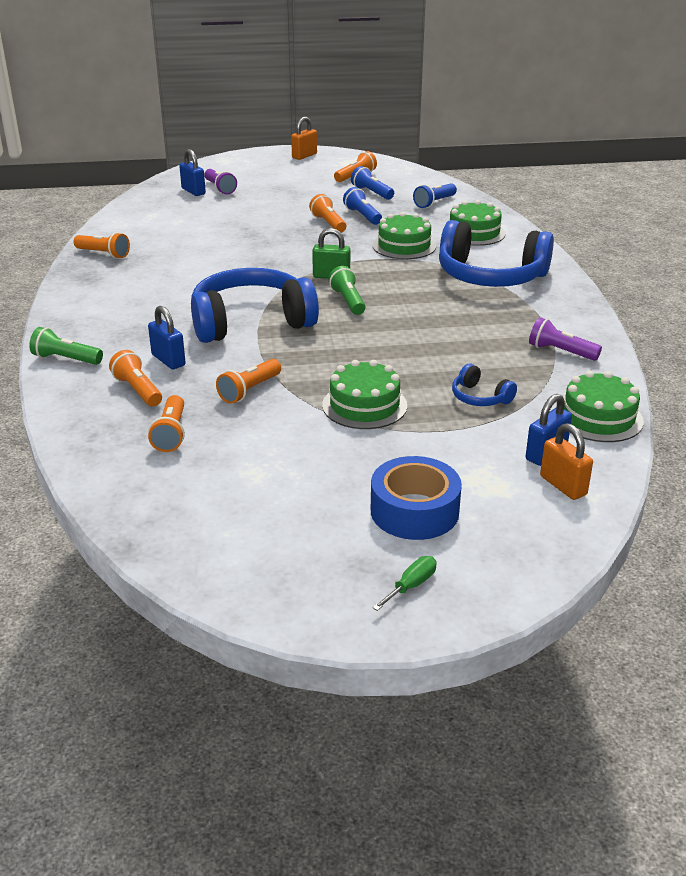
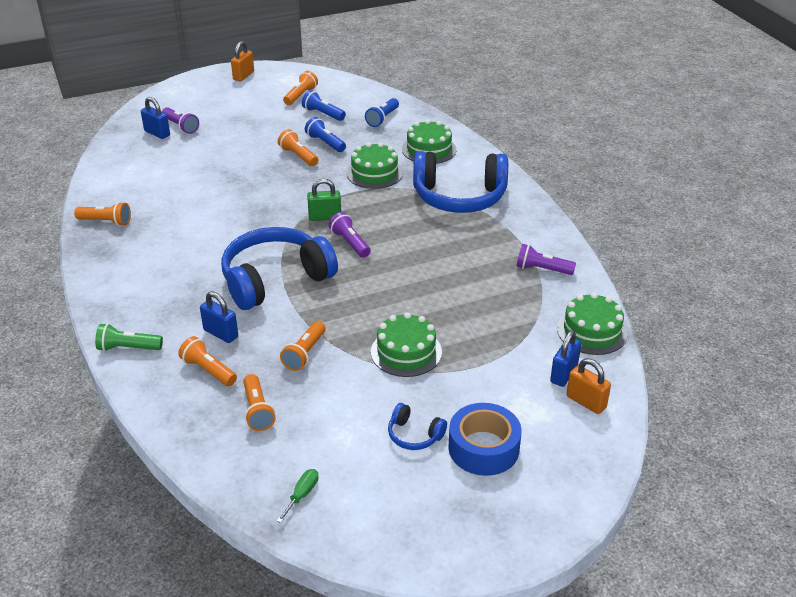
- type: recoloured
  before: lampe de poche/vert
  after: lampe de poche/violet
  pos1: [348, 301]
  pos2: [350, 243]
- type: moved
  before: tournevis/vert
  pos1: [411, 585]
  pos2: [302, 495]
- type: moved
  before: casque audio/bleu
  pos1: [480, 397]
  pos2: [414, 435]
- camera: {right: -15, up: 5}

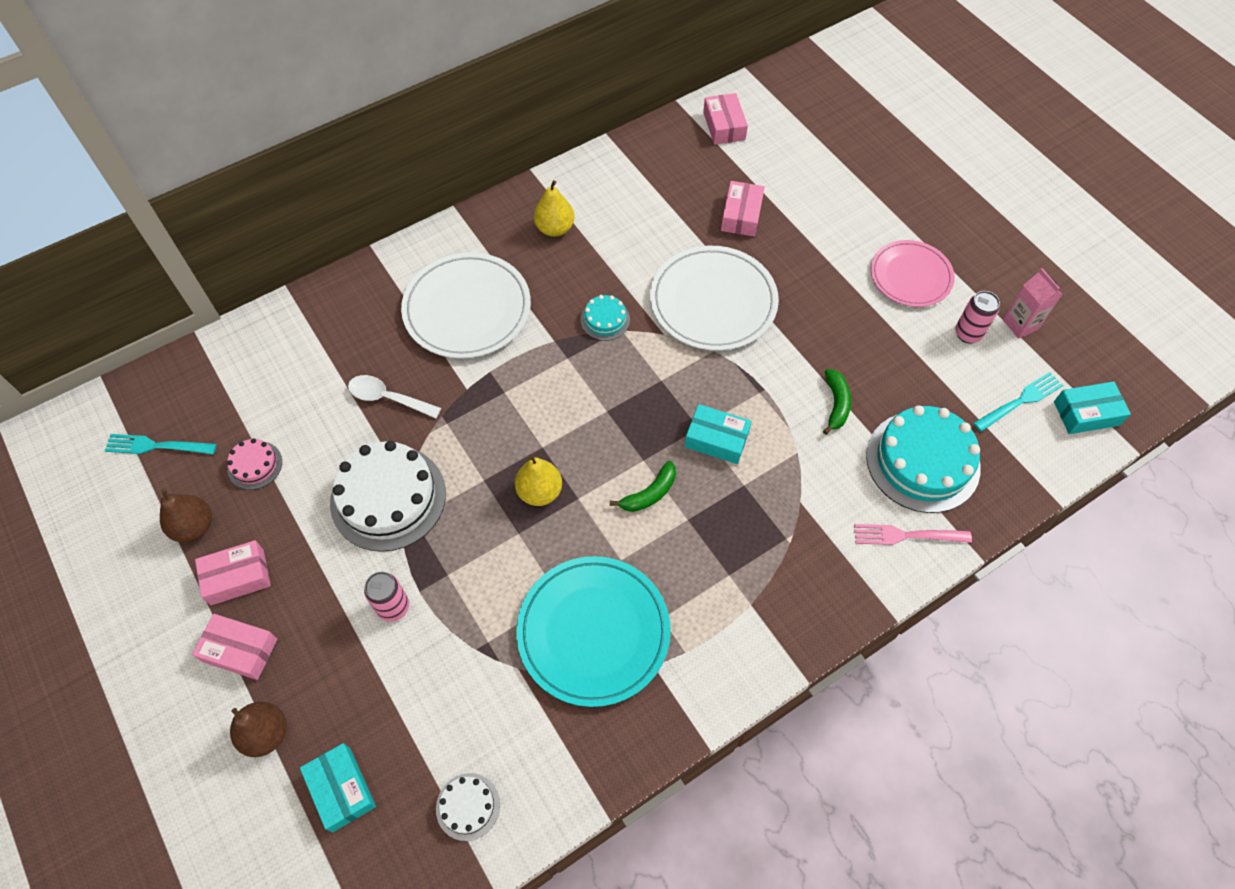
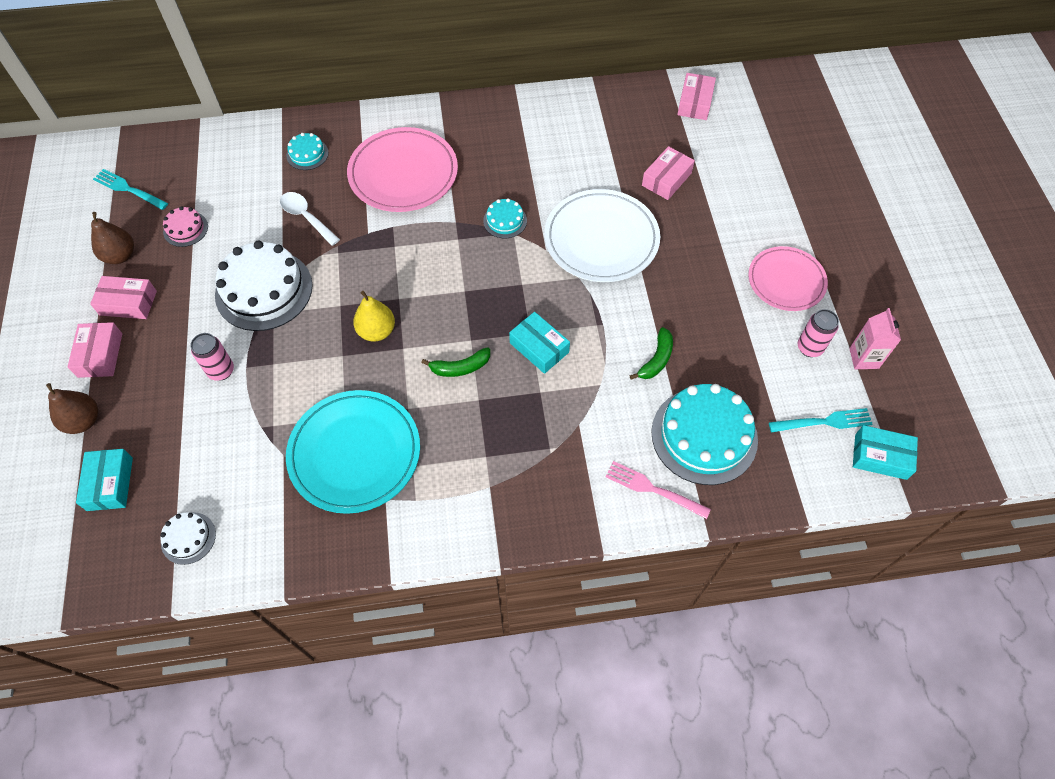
- type: turned
  before: boîte/rose
  pos1: [240, 650]
  pos2: [100, 355]
  turn: 45
- type: recoloured
  before: assiette/blanc
  after: assiette/rose
  pos1: [467, 309]
  pos2: [403, 173]
- type: removed
  before: poire/jaune
  pos1: [555, 228]
- type: added
  after: gâteau/turquoise
  pos2: [307, 154]
- camera: {right: 25, up: 0}

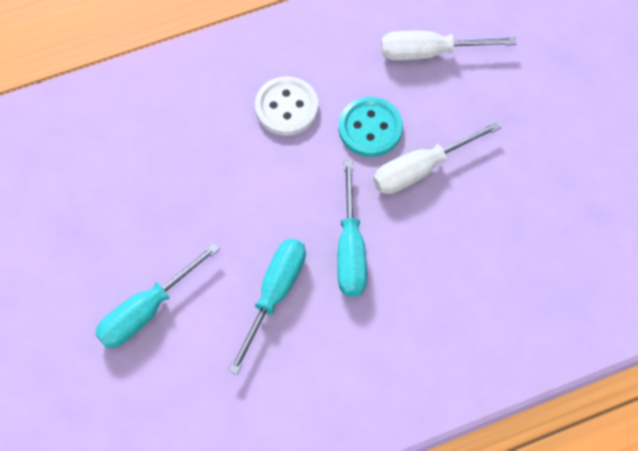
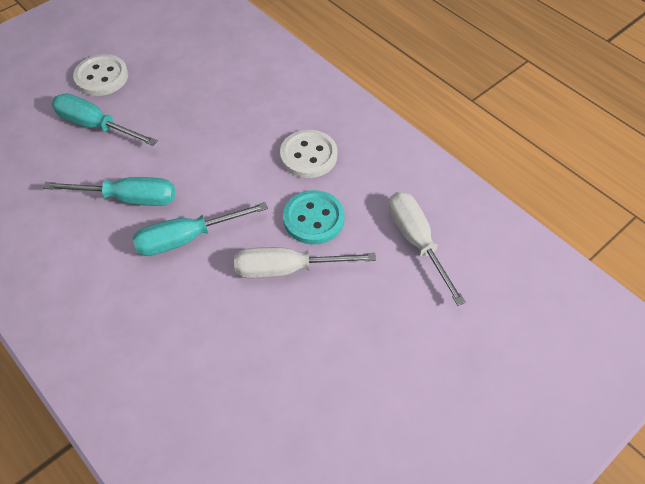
- type: turned
  before: tournevis/blanc
  pos1: [421, 169]
  pos2: [287, 269]
  turn: -45
- type: added
  after: bouton/blanc
  pos2: [101, 77]
- camera: {right: 70, up: -10}

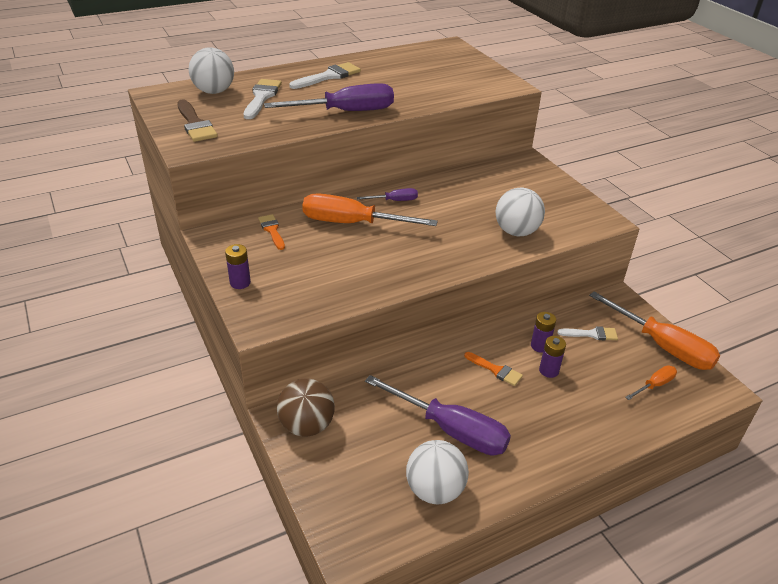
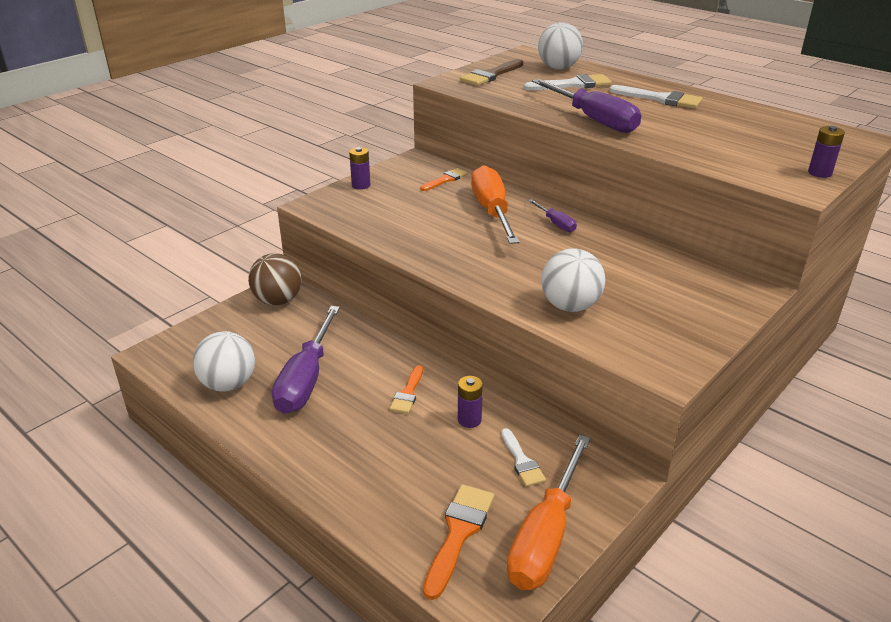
- type: moved
  before: pile/violet
  pos1: [549, 370]
  pos2: [819, 173]
- type: replaced
  before: tournevis/orange
  after: pinceau/orange
  pos1: [654, 385]
  pos2: [458, 533]
- camera: {right: 70, up: -5}

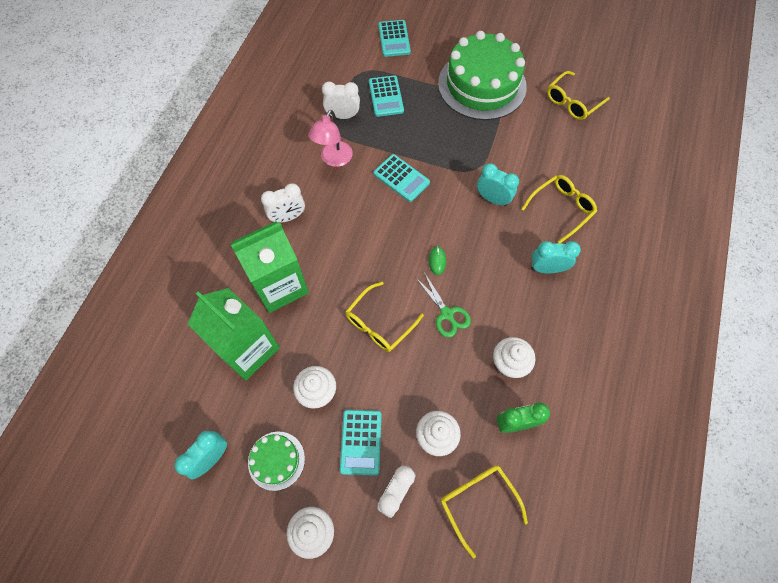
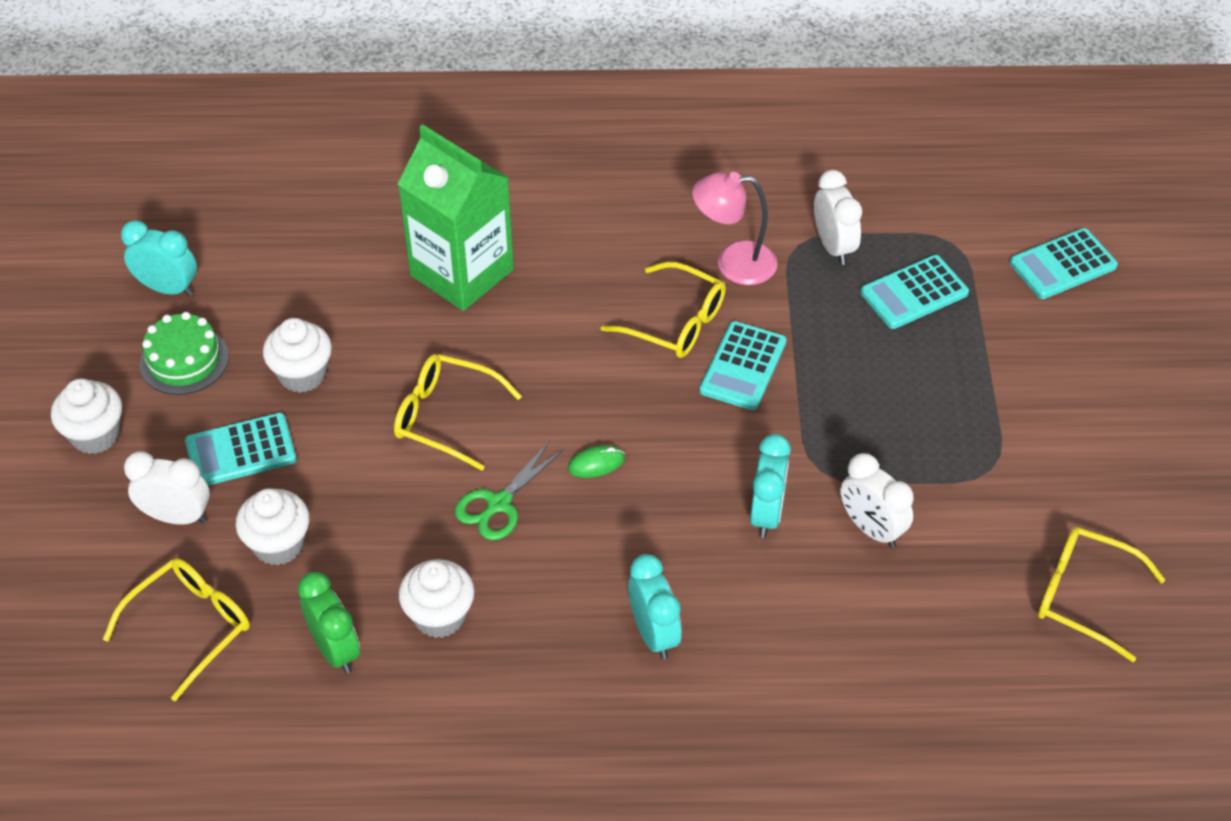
- type: removed
  before: brique de lait/vert
  pos1: [247, 349]
- type: moved
  before: réveil/blanc
  pos1: [288, 217]
  pos2: [871, 529]
- type: removed
  before: gâteau/vert
  pos1: [482, 85]
- type: moved
  before: lunettes/jaune
  pos1: [561, 209]
  pos2: [675, 322]
- camera: {right: 70, up: -15}

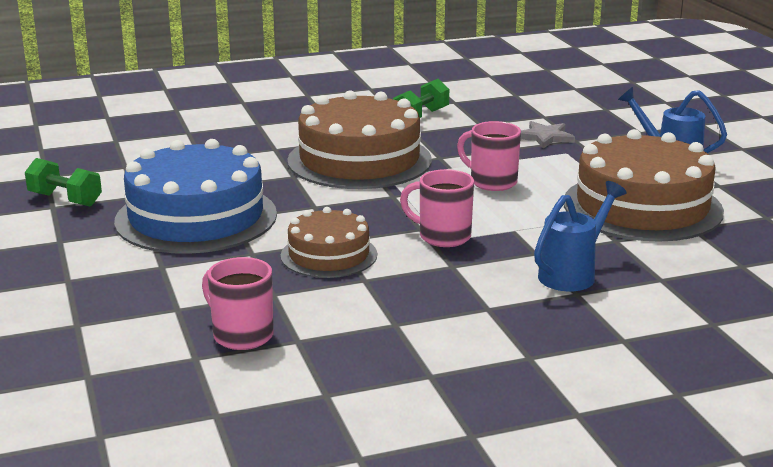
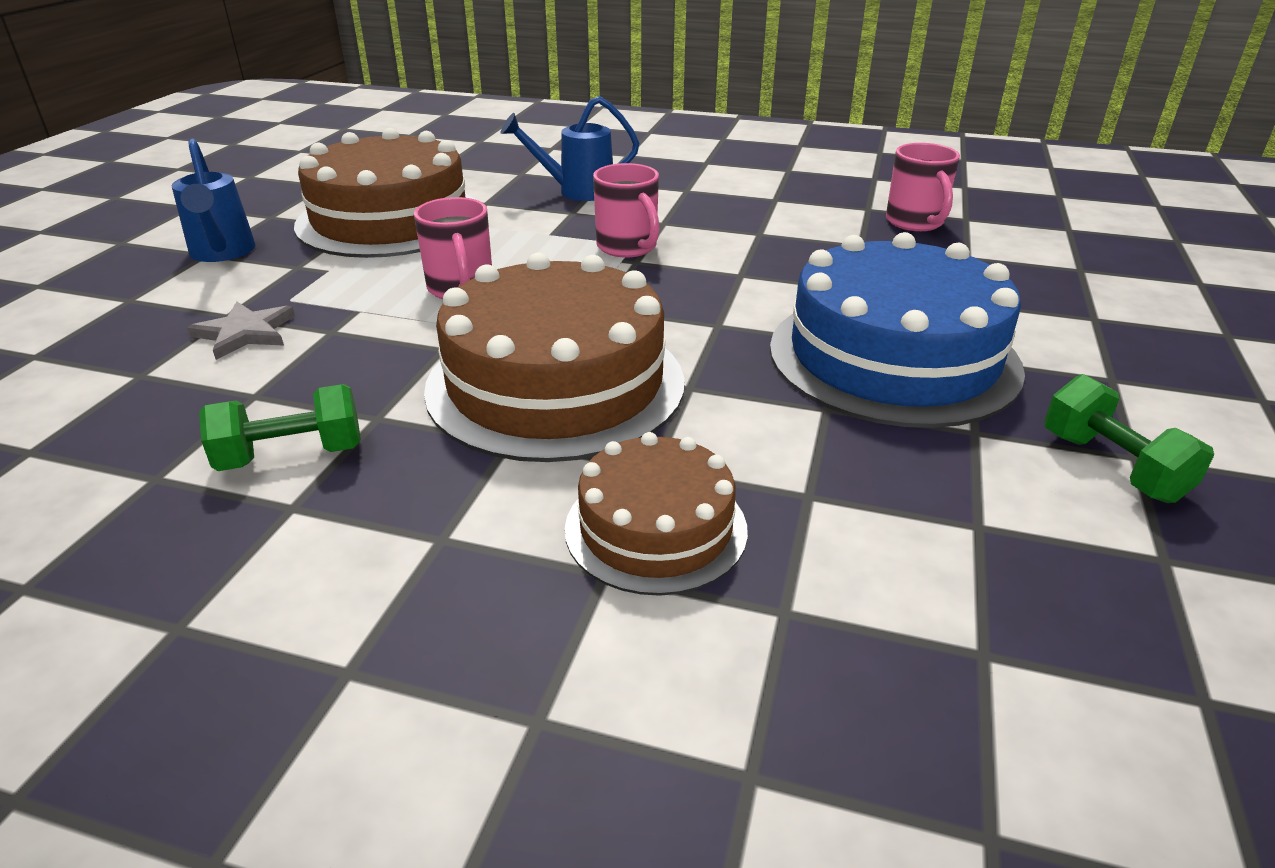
- type: moved
  before: gâteau/marron
  pos1: [329, 255]
  pos2: [656, 528]
- camera: {right: -145, up: 10}

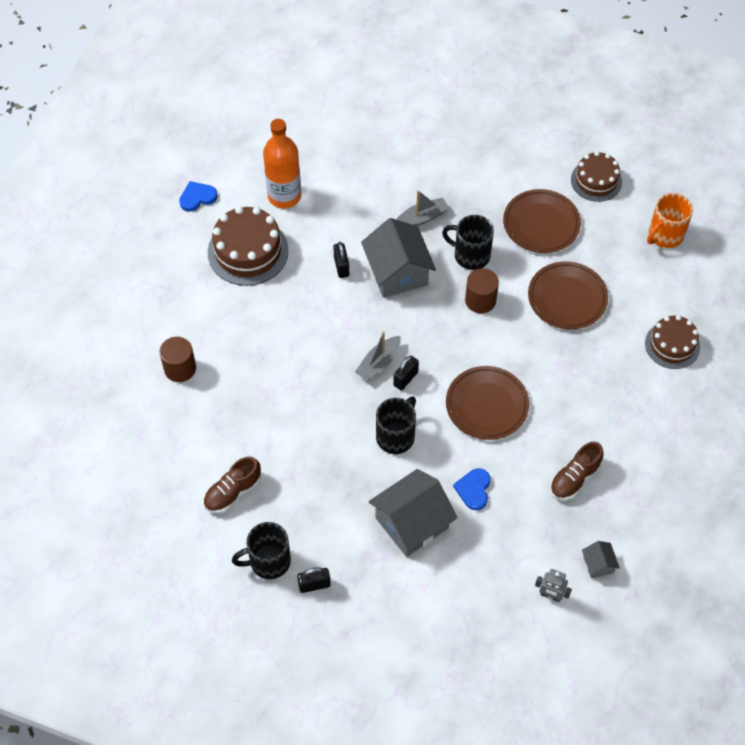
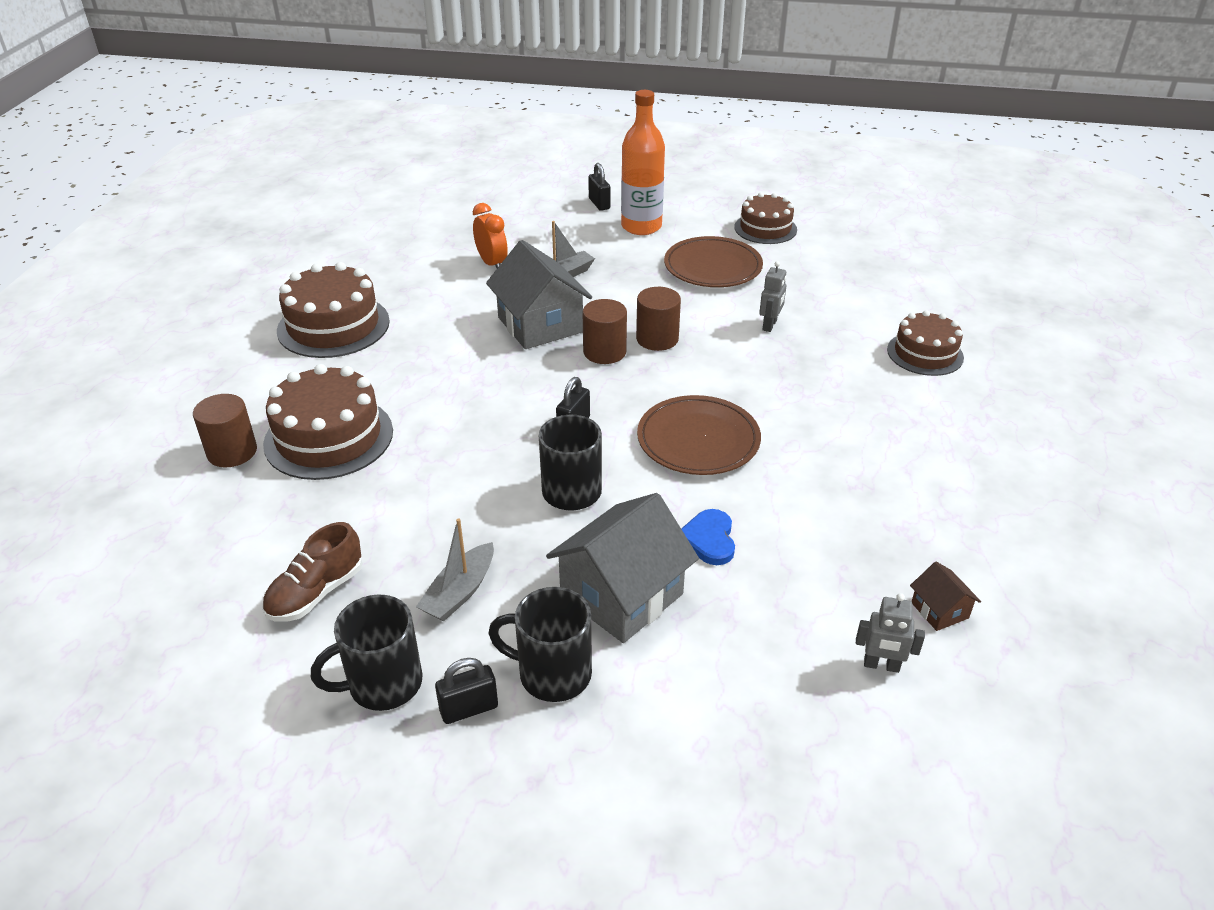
- type: removed
  before: cœur/bleu
  pos1: [197, 197]
- type: moved
  before: bouteille/orange
  pos1: [284, 196]
  pos2: [641, 227]
- type: moved
  before: cadenas/noir
  pos1: [341, 267]
  pos2: [599, 204]
- type: moved
  before: bateau/gris
  pos1: [378, 363]
  pos2: [460, 592]
- type: moved
  before: tasse/noir
  pos1: [470, 255]
  pos2: [552, 674]
- type: replaced
  before: assiette/marron
  after: robot/gris
  pos1: [567, 298]
  pos2: [770, 325]
- type: removed
  before: chaussure/marron
  pos1: [574, 478]
- type: recoloured
  before: maison/gris
  after: maison/marron
  pos1: [598, 564]
  pos2: [939, 610]
- type: removed
  before: tasse/orange
  pos1: [665, 235]
- type: added
  after: gâteau/marron
  pos2: [329, 437]
- type: added
  after: réveil/orange
  pos2: [492, 263]
- type: added
  after: cylindre/marron
  pos2: [604, 352]
- camera: {right: -10, up: -20}

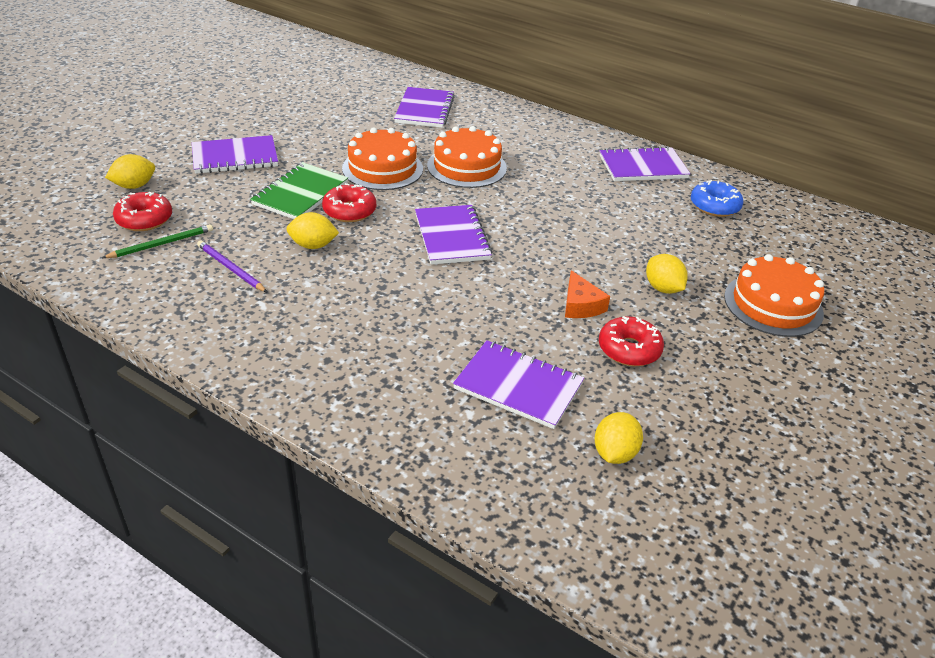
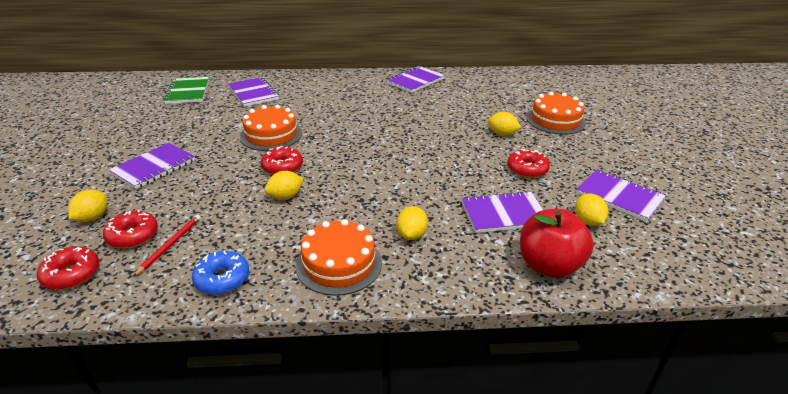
- type: recoloured
  before: crayon/vert
  after: crayon/rouge
  pos1: [162, 244]
  pos2: [170, 245]
- type: removed
  before: crayon/violet
  pos1: [231, 268]
- type: moved
  before: carnet/vert
  pos1: [300, 194]
  pos2: [188, 92]
- type: moved
  before: carnet/violet
  pos1: [451, 237]
  pos2: [619, 197]
- type: moved
  before: gâteau/orange
  pos1: [467, 166]
  pos2: [339, 264]
- type: removed
  before: fromage/orange
  pos1: [580, 305]
- type: moved
  before: beignet/bleu
  pos1: [714, 206]
  pos2: [222, 279]
- type: added
  after: beignet/rouge
  pos2: [71, 274]
- type: added
  after: citron/jaune
  pos2: [411, 235]
- type: added
  after: pomme/rouge
  pos2: [549, 265]
- camera: {right: -35, up: -5}

